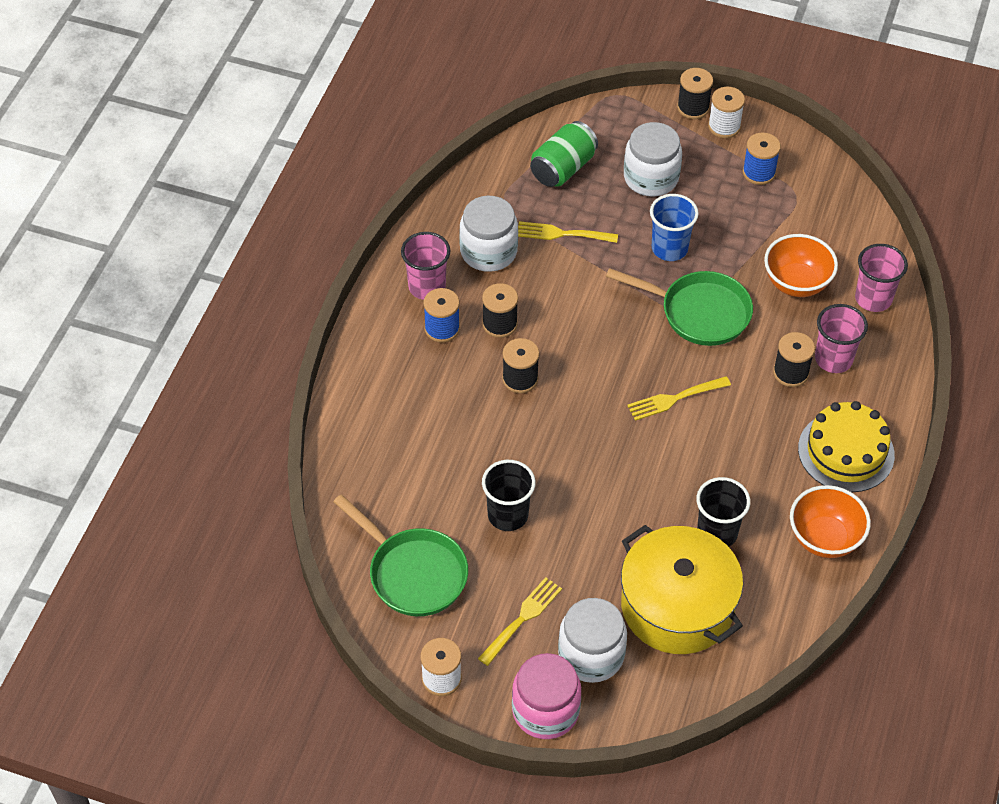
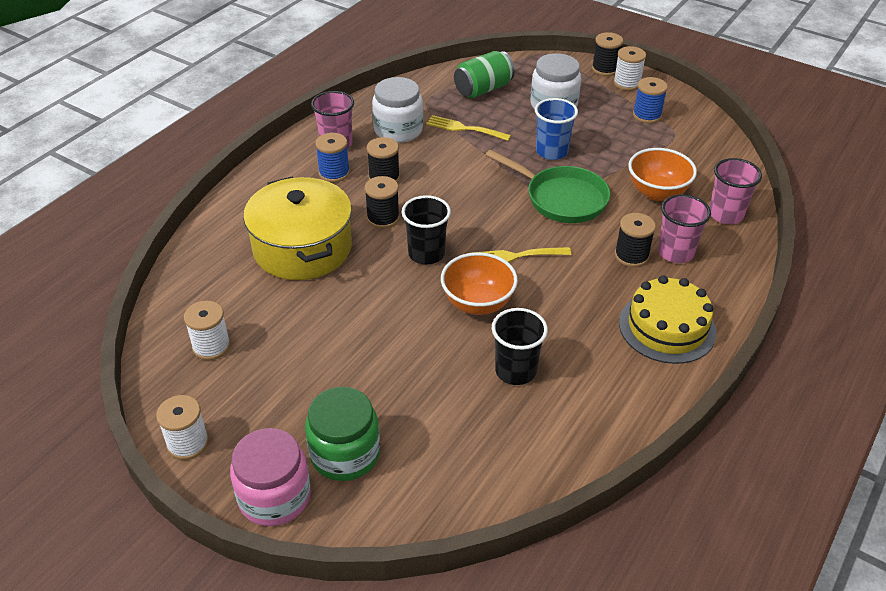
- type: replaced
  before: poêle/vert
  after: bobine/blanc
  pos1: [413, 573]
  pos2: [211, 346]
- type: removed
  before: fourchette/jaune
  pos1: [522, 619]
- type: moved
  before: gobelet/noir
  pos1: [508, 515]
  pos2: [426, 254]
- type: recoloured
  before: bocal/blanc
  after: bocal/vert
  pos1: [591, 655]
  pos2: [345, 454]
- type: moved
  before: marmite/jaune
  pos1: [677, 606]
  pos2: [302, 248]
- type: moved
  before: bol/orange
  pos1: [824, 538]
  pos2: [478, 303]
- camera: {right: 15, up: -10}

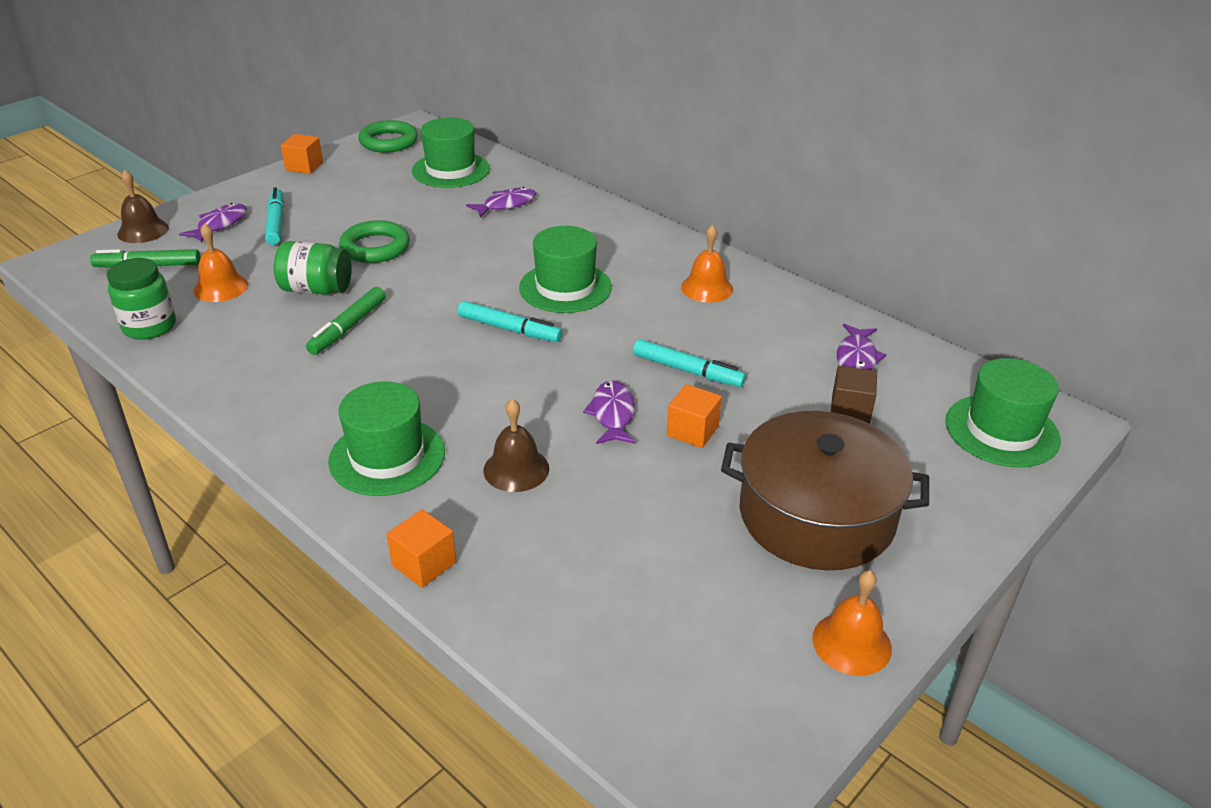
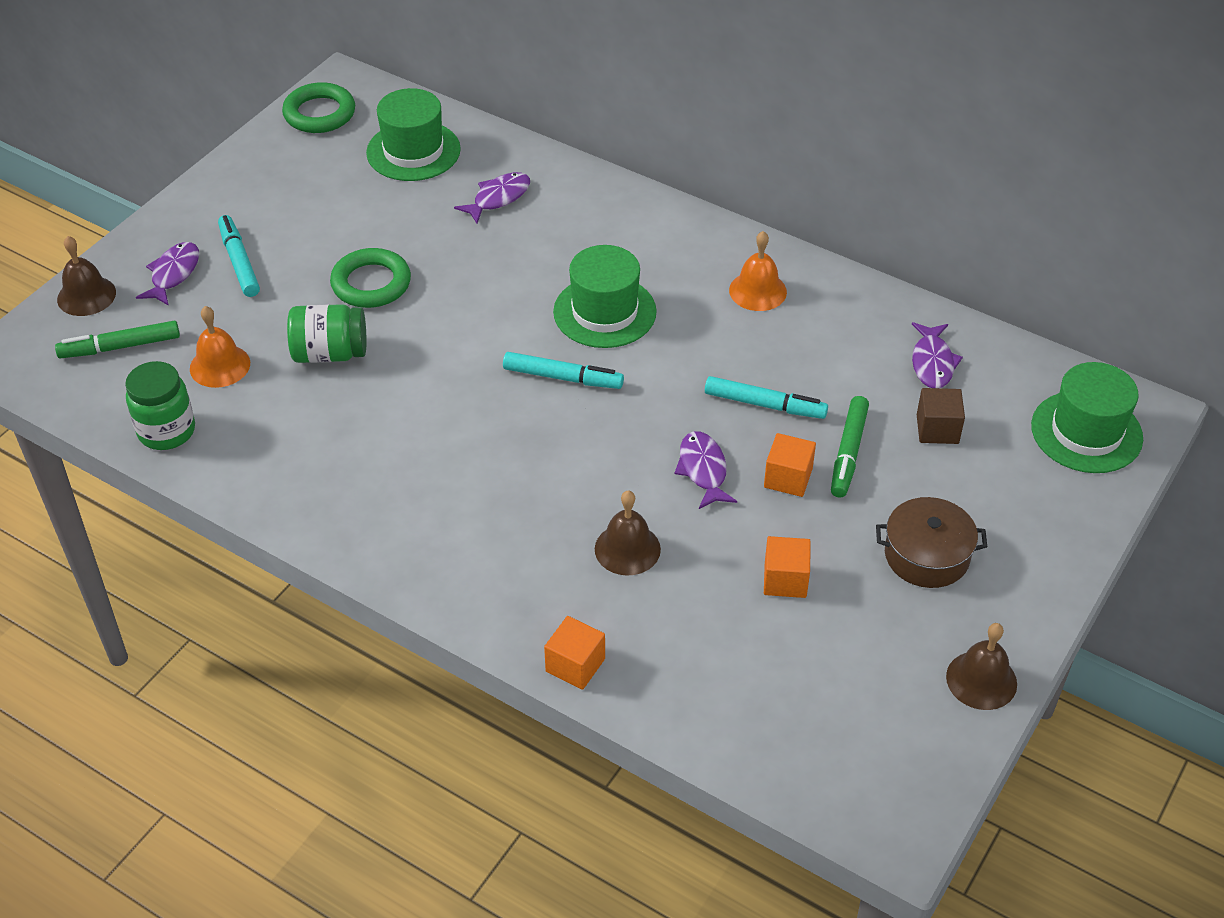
- type: moved
  before: cube/orange
  pos1: [304, 166]
  pos2: [785, 580]
- type: moved
  before: feutre/vert
  pos1: [348, 327]
  pos2: [848, 452]
- type: removed
  before: chapeau/vert
  pos1: [387, 456]
- type: resized
  before: marmite/marron
  pos1: [816, 515]
  pos2: [927, 555]
  scale: 0.57
- type: recoloured
  before: cloche/orange
  after: cloche/marron
  pos1: [851, 643]
  pos2: [981, 680]
- camera: {right: -10, up: 10}

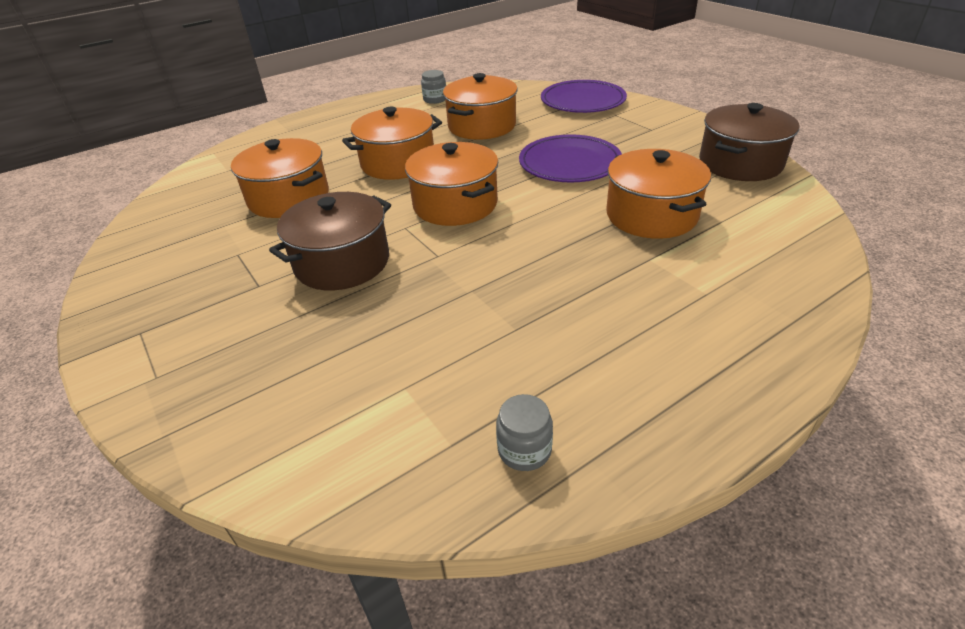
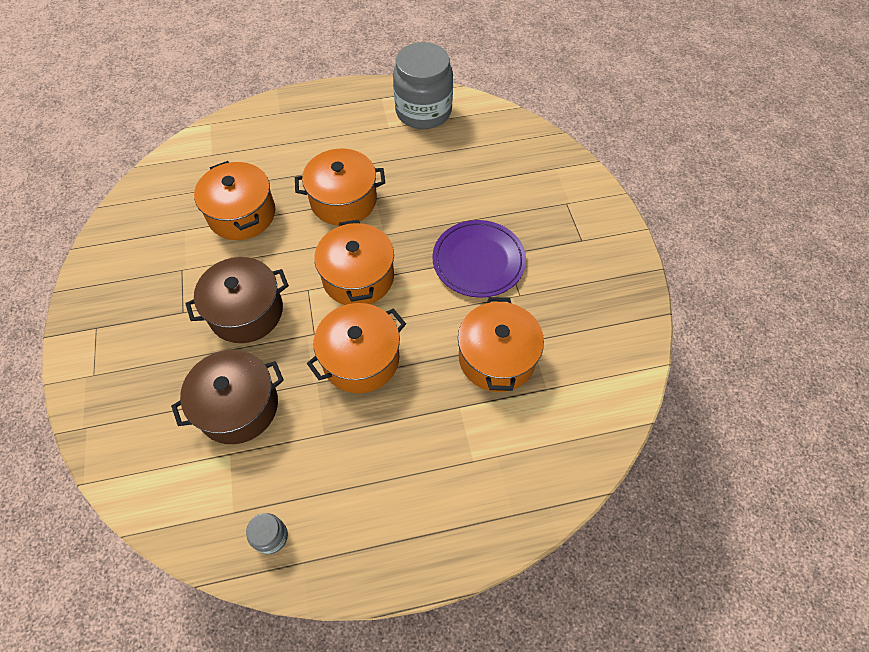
- type: resized
  before: bocal/gris
  pos1: [435, 99]
  pos2: [423, 111]
  scale: 2.4
- type: moved
  before: marmite/orange
  pos1: [482, 126]
  pos2: [361, 359]
- type: removed
  before: assiette/violet
  pos1: [582, 101]
- type: moved
  before: marmite/marron
  pos1: [740, 163]
  pos2: [238, 407]
- camera: {right: 20, up: 20}

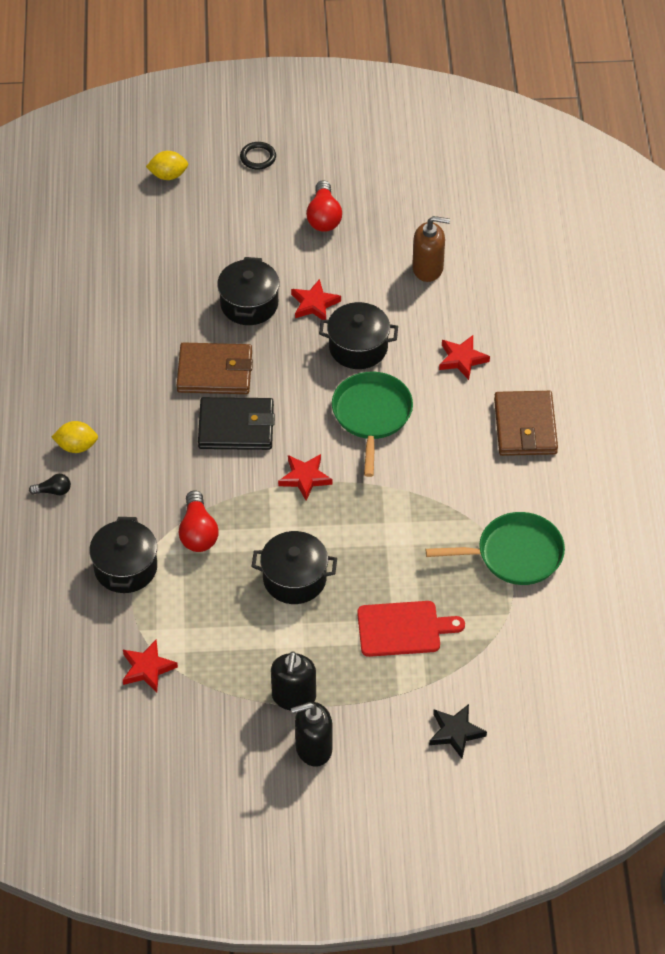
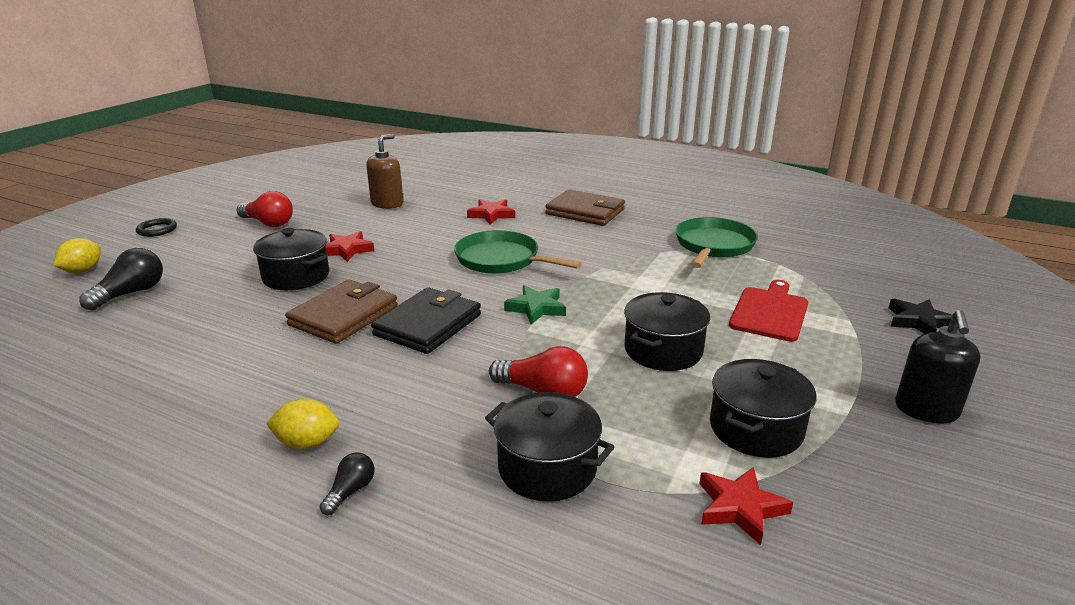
- type: turned
  before: citron/jaune
  pos1: [76, 446]
  pos2: [307, 443]
  turn: 60
- type: removed
  before: distributeur de savon/noir
  pos1: [294, 697]
- type: recoloured
  before: étoile/rouge
  after: étoile/vert
  pos1: [305, 478]
  pos2: [536, 308]
- type: moved
  before: marmite/noir
  pos1: [358, 347]
  pos2: [756, 429]
- type: added
  after: ampoule/noir
  pos2: [131, 293]
- camera: {right: -60, up: -25}

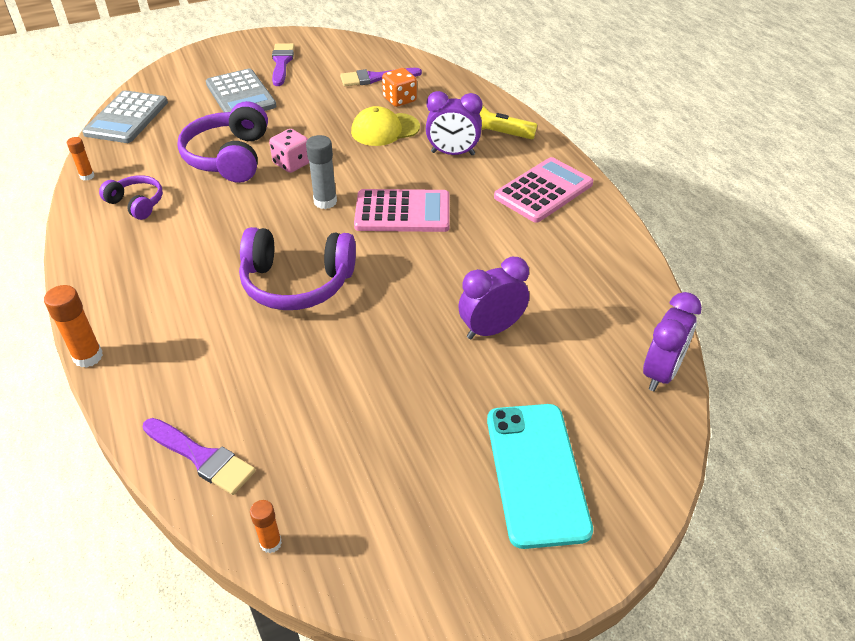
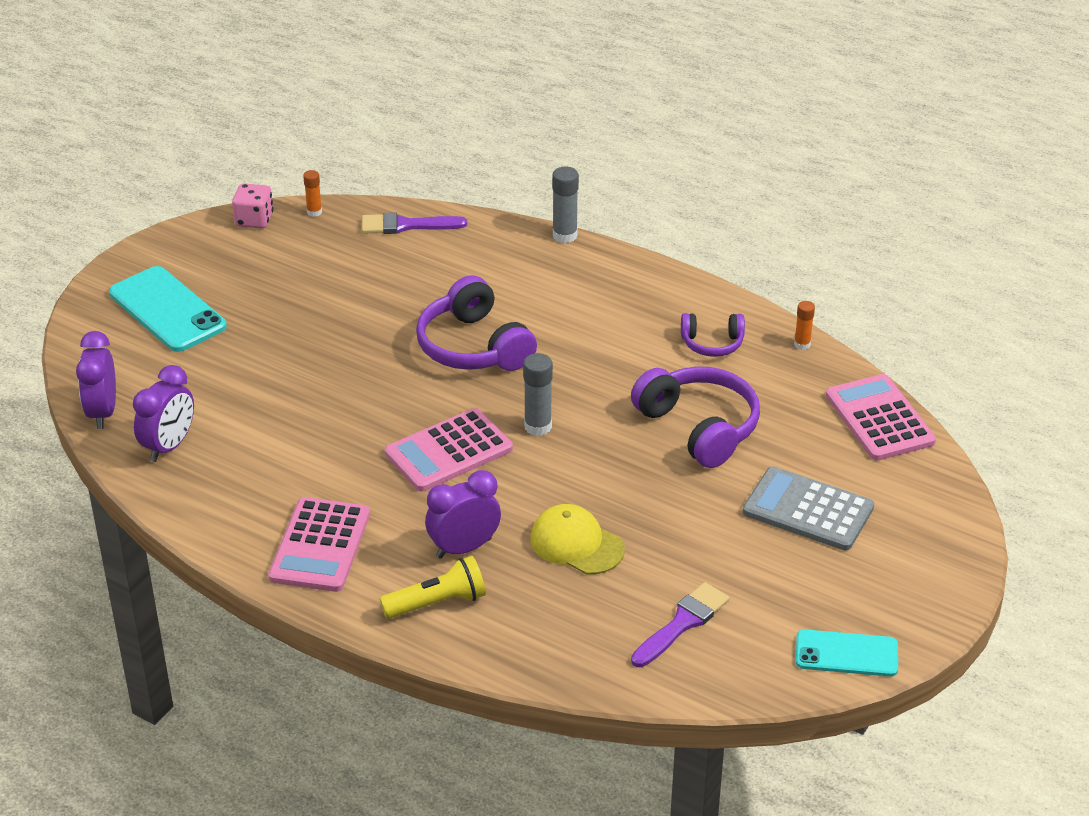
- type: recoloured
  before: bâton de colle/orange
  after: bâton de colle/gris
  pos1: [88, 357]
  pos2: [565, 235]
- type: recoloured
  before: calculatrice/gris
  after: calculatrice/rose
  pos1: [126, 118]
  pos2: [879, 419]
- type: turned
  before: casque audio/violet
  pos1: [297, 283]
  pos2: [473, 347]
  turn: -90
- type: moved
  before: dé/rose
  pos1: [292, 163]
  pos2: [254, 220]
- type: removed
  before: pinceau/violet
  pos1: [282, 63]
- type: turned
  before: casquette/jaune
  pos1: [385, 129]
  pos2: [576, 544]
  turn: -90
- type: removed
  before: dé/orange
  pos1: [399, 100]
- type: moved
  before: réveil/violet
  pos1: [491, 329]
  pos2: [169, 446]
- type: added
  after: téléphone/turquoise
  pos2: [846, 654]
- camera: {right: 145, up: -5}

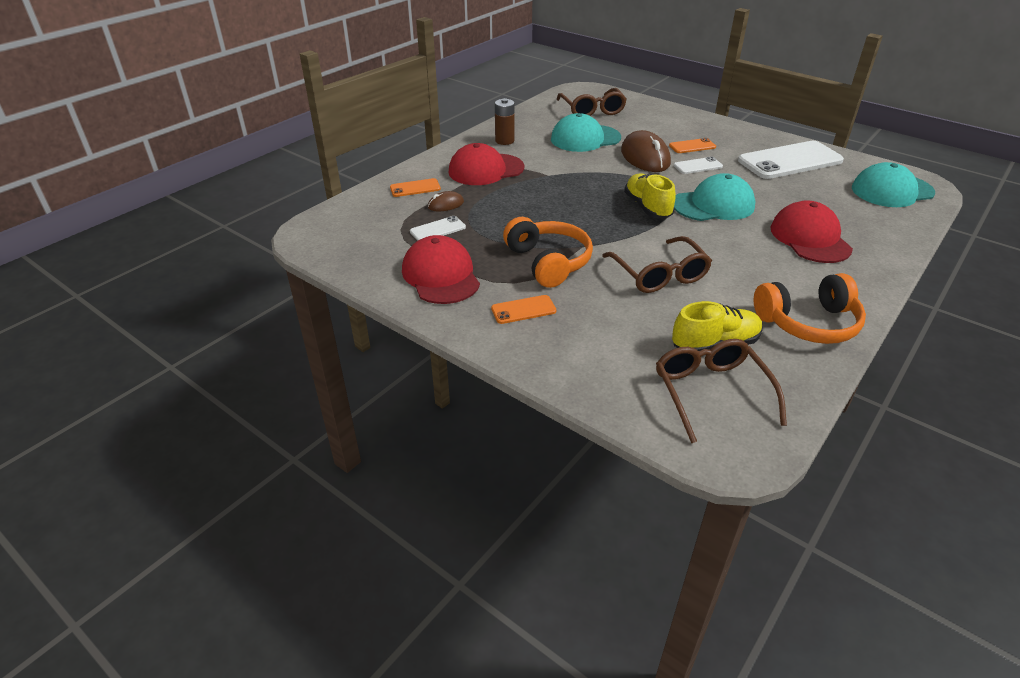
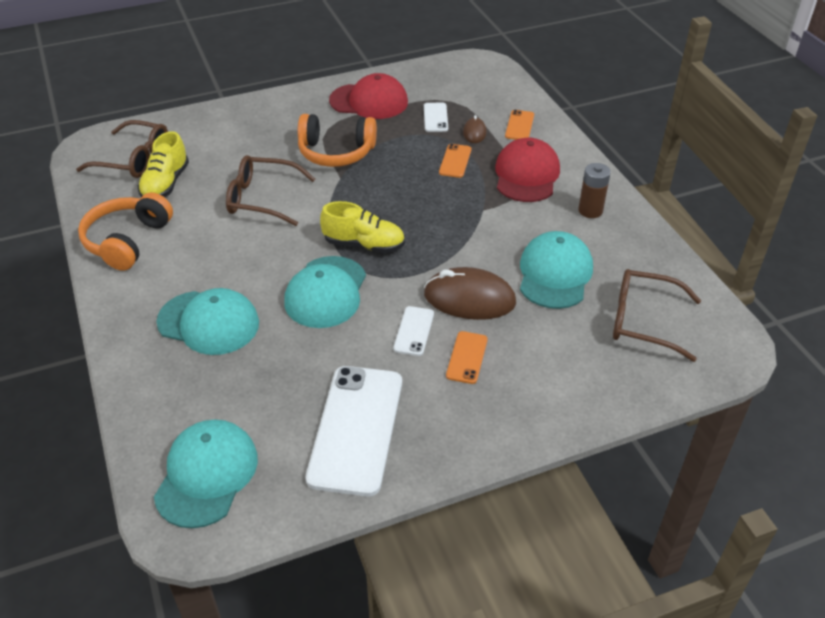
- type: moved
  before: téléphone/orange
  pos1: [523, 310]
  pos2: [455, 161]
- type: recoloured
  before: casquette/rouge
  after: casquette/turquoise
  pos1: [810, 238]
  pos2: [208, 323]
- camera: {right: 120, up: 5}

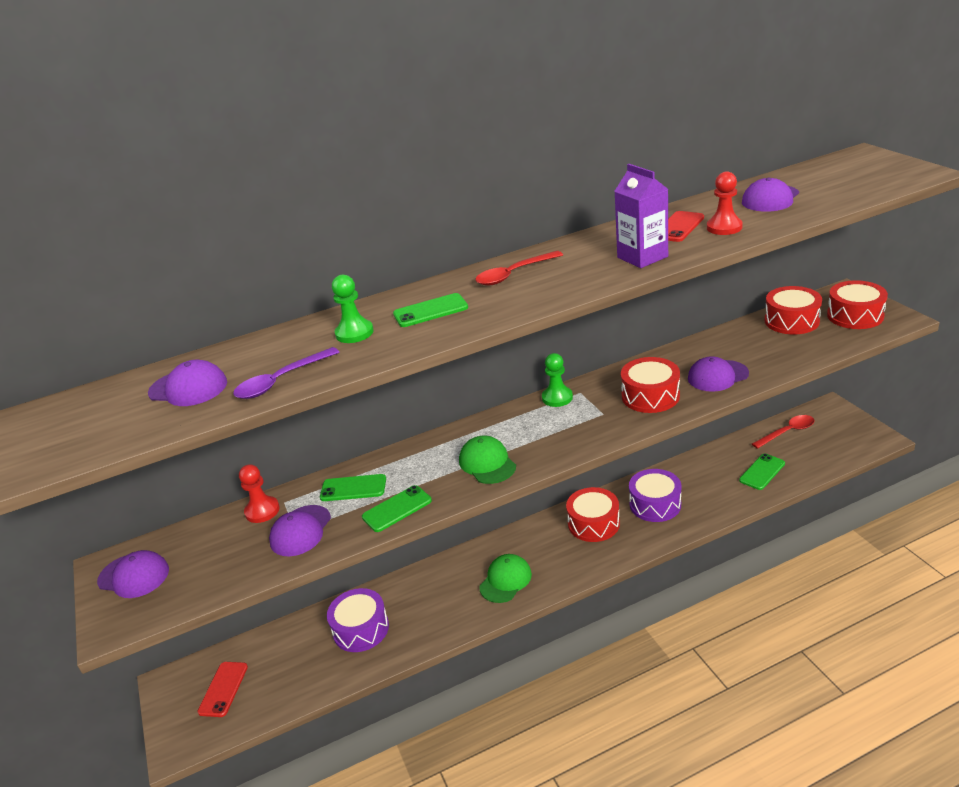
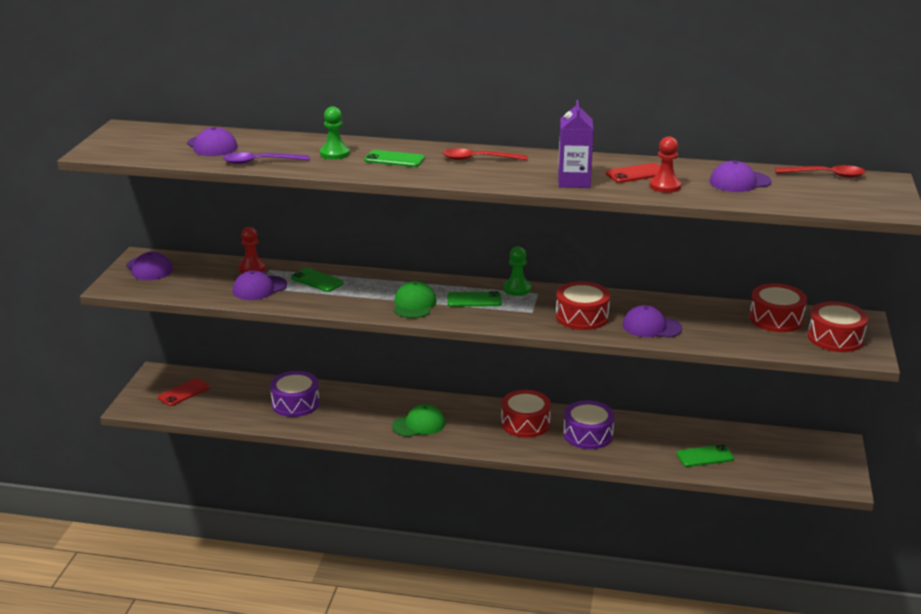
- type: moved
  before: téléphone/vert
  pos1: [397, 509]
  pos2: [474, 300]
- type: moved
  before: cuillère/rouge
  pos1: [787, 432]
  pos2: [826, 175]
- camera: {right: 30, up: -5}

